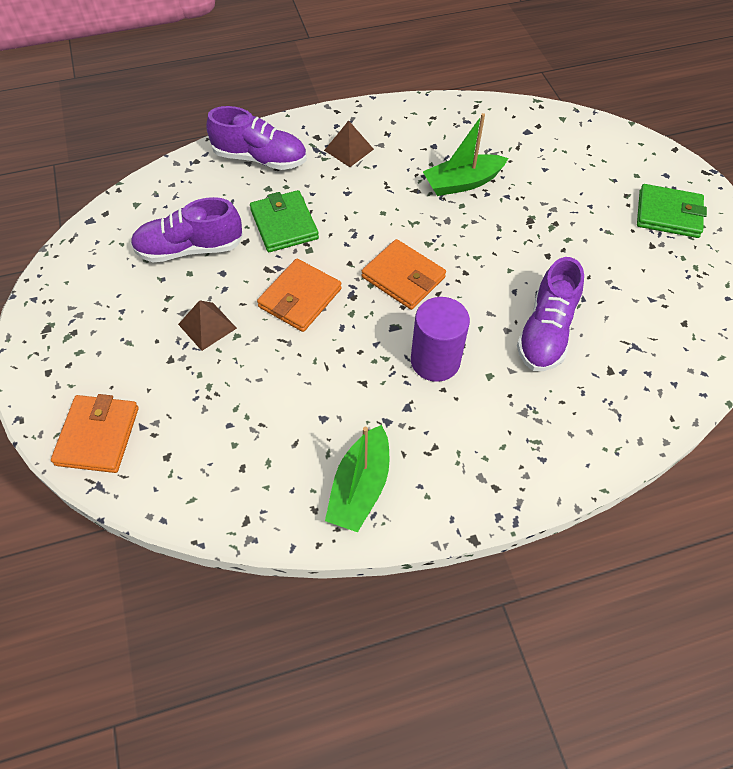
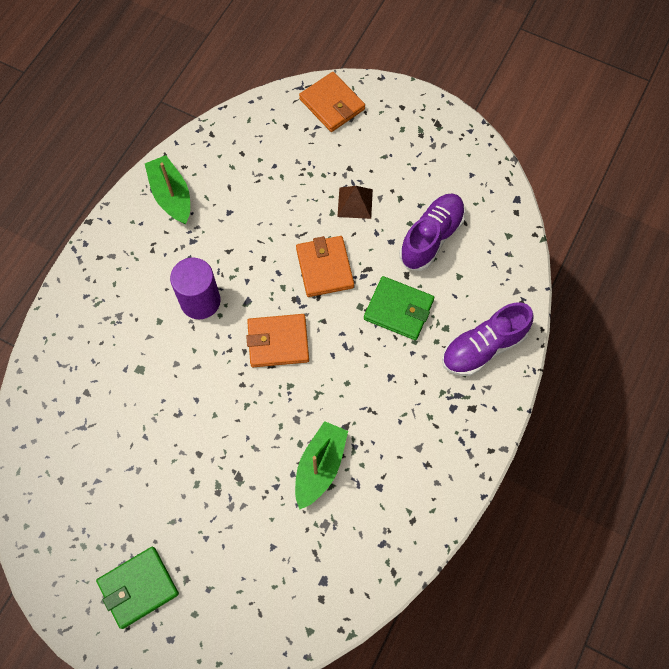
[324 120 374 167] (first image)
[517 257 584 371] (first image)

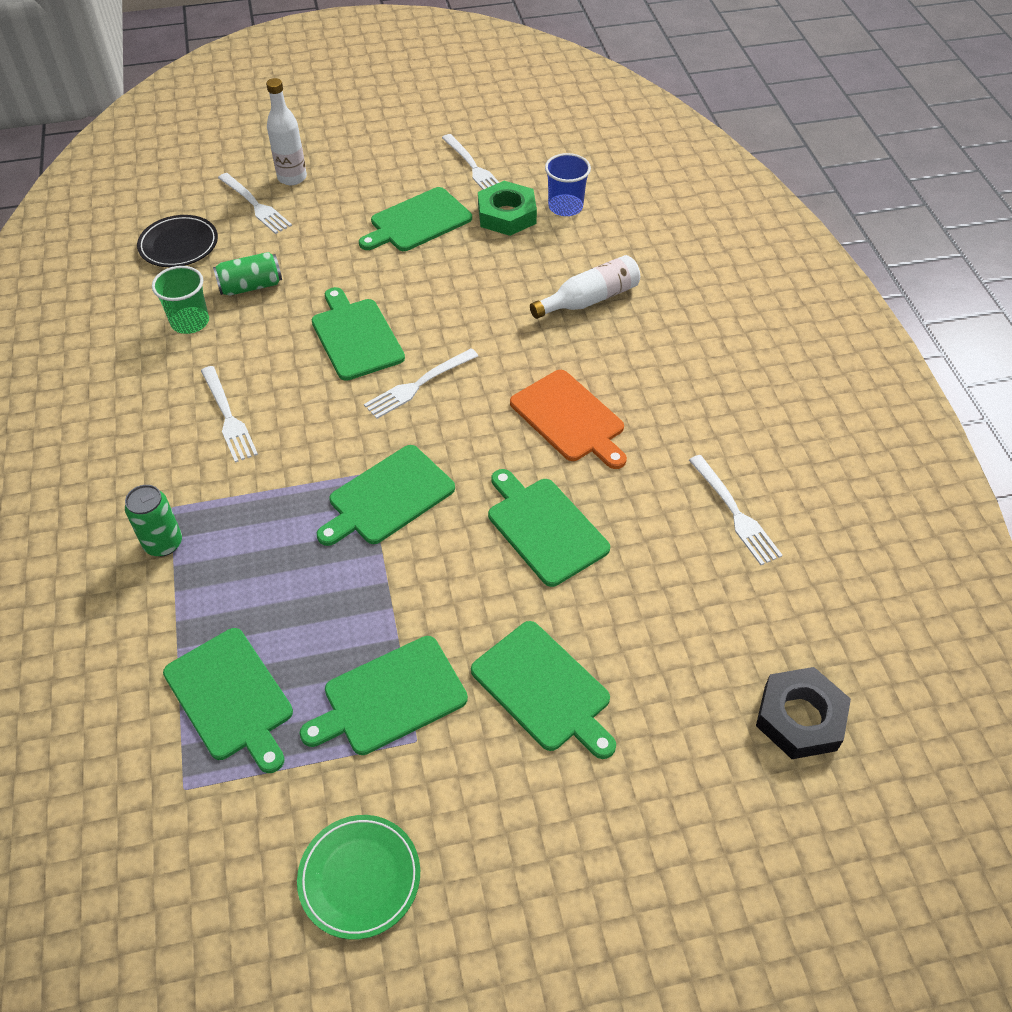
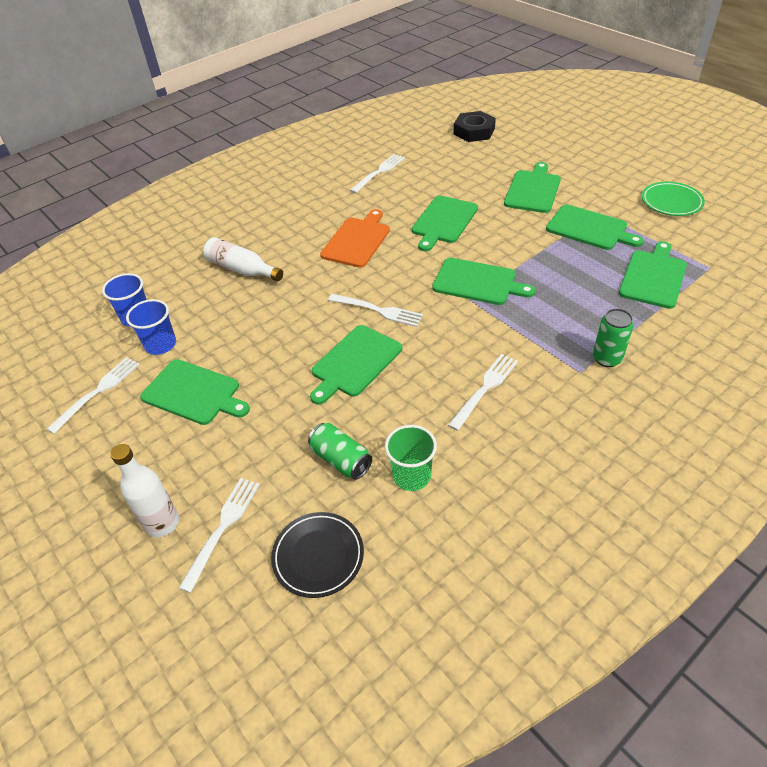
[126 299 176 355]

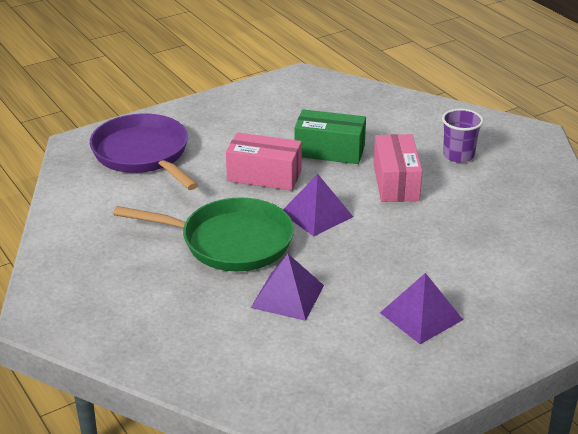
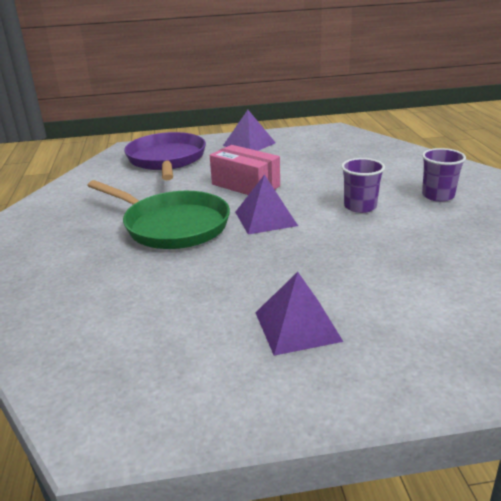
[223 110 276 151]
[341 158 385 213]
[294 109 366 164] (first image)

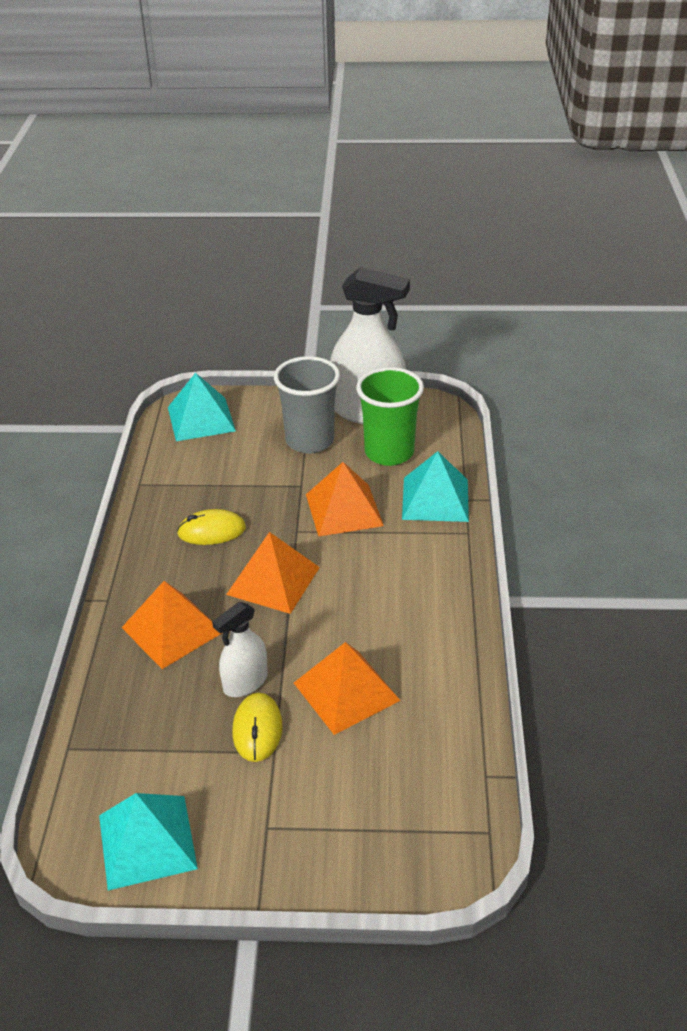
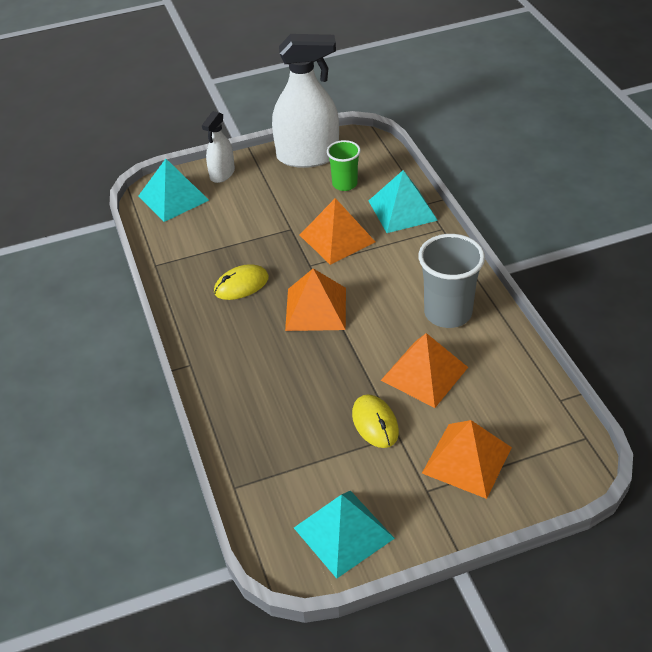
[202 111 235 183]
[327 140 361 191]
[418 234 485 328]
[422 420 512 499]

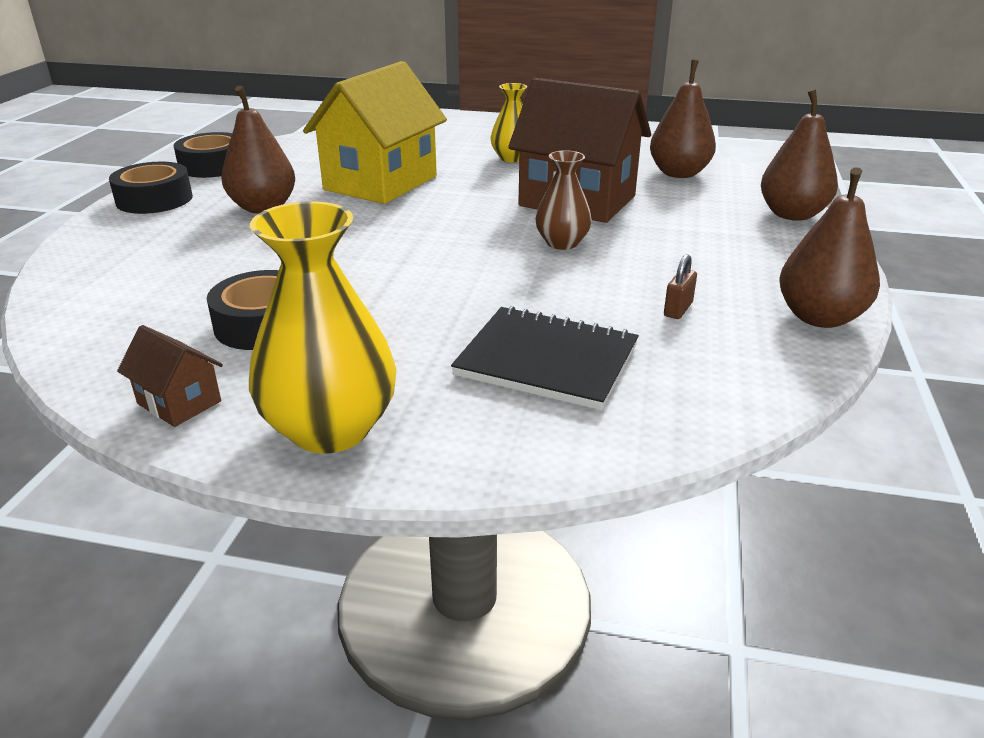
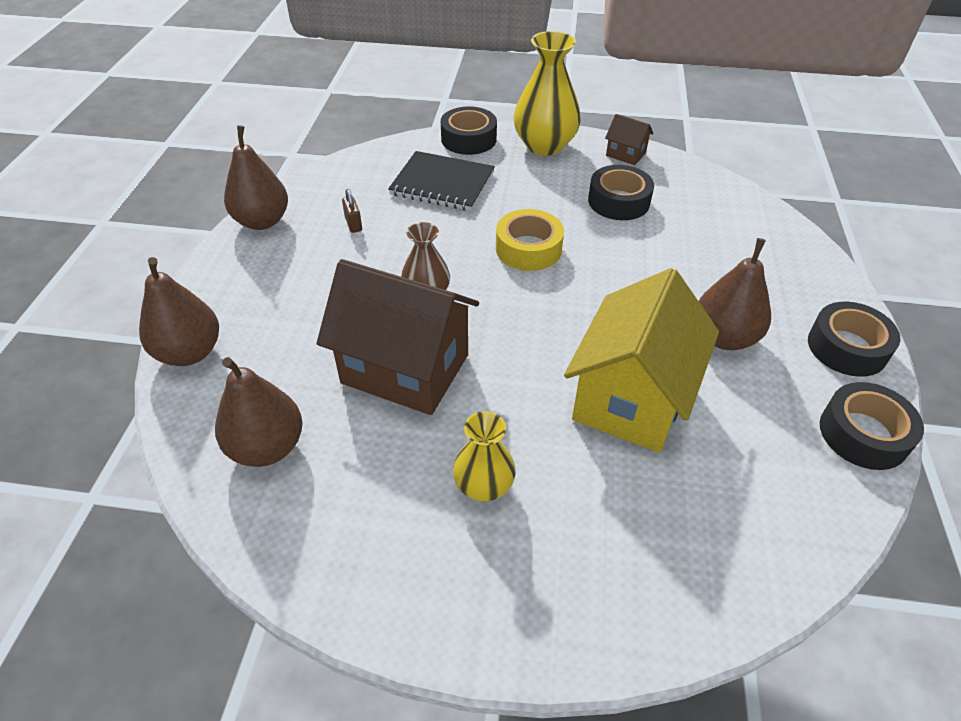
[342 189 362 233]
[441 107 497 155]
[496 209 564 271]

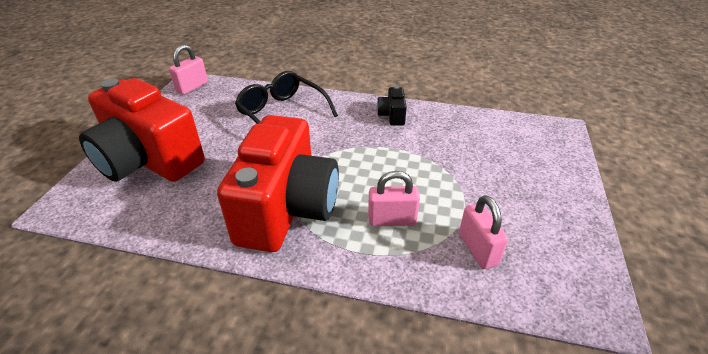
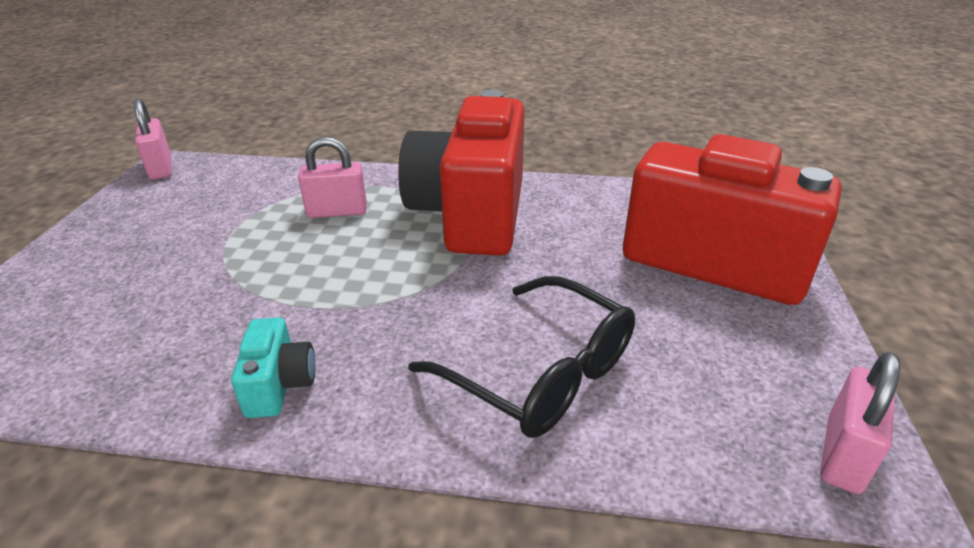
[134 98 171 180]
[231 317 315 418]

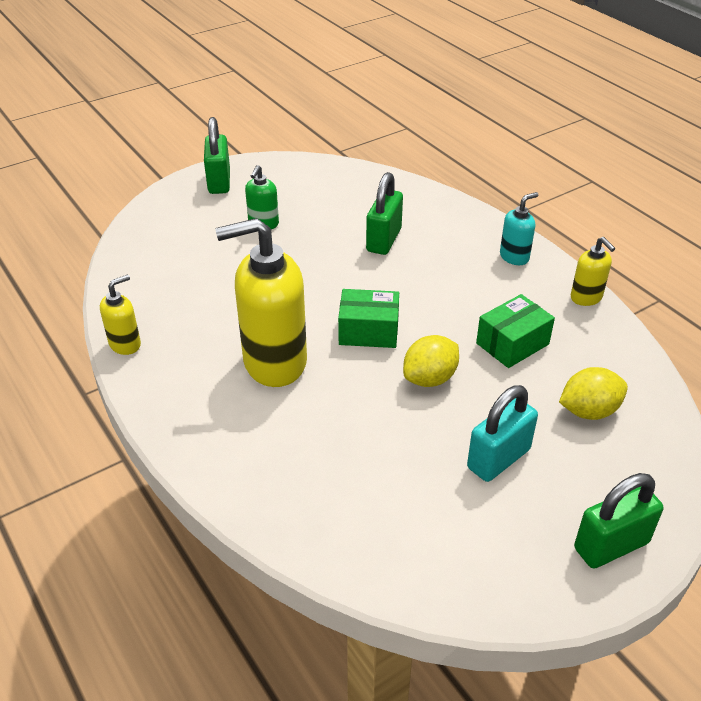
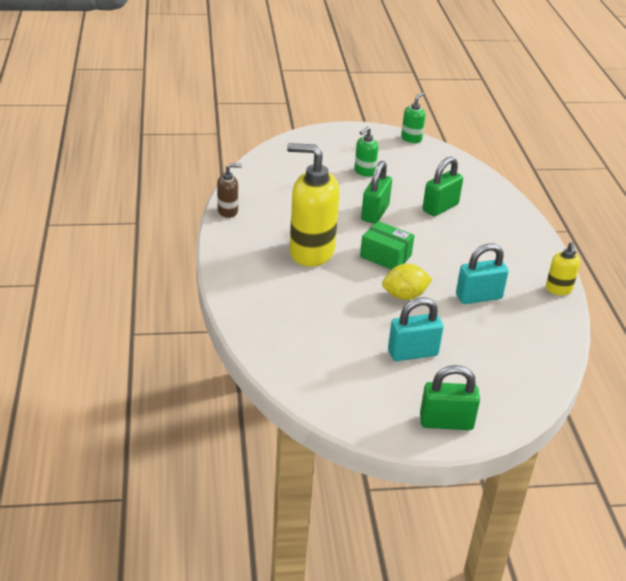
[217 163 242 218]
[361 161 392 224]
[401 92 426 143]
[456 243 509 304]
[500 192 538 265] (first image)
[559 367 628 420] (first image)

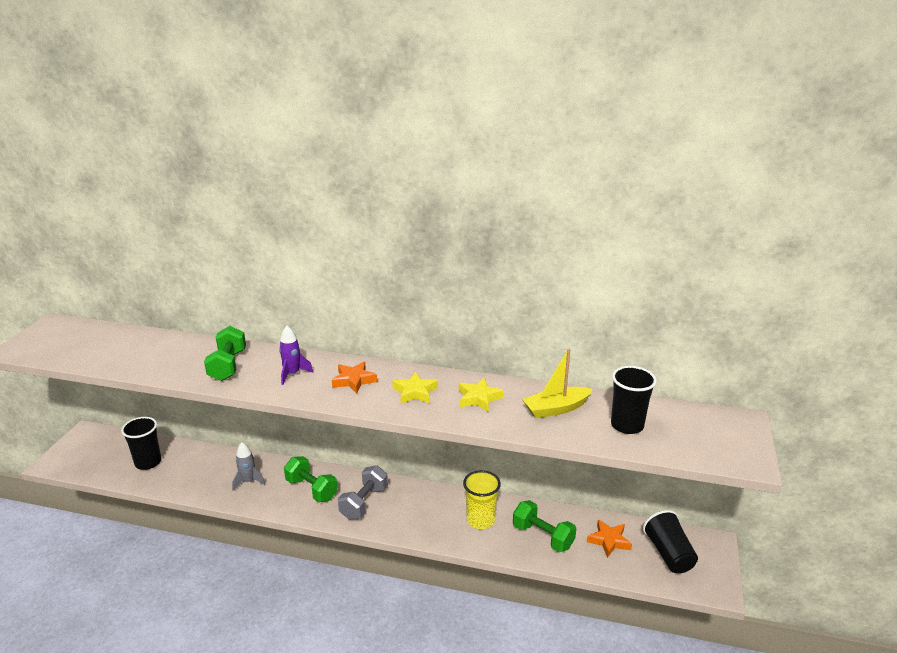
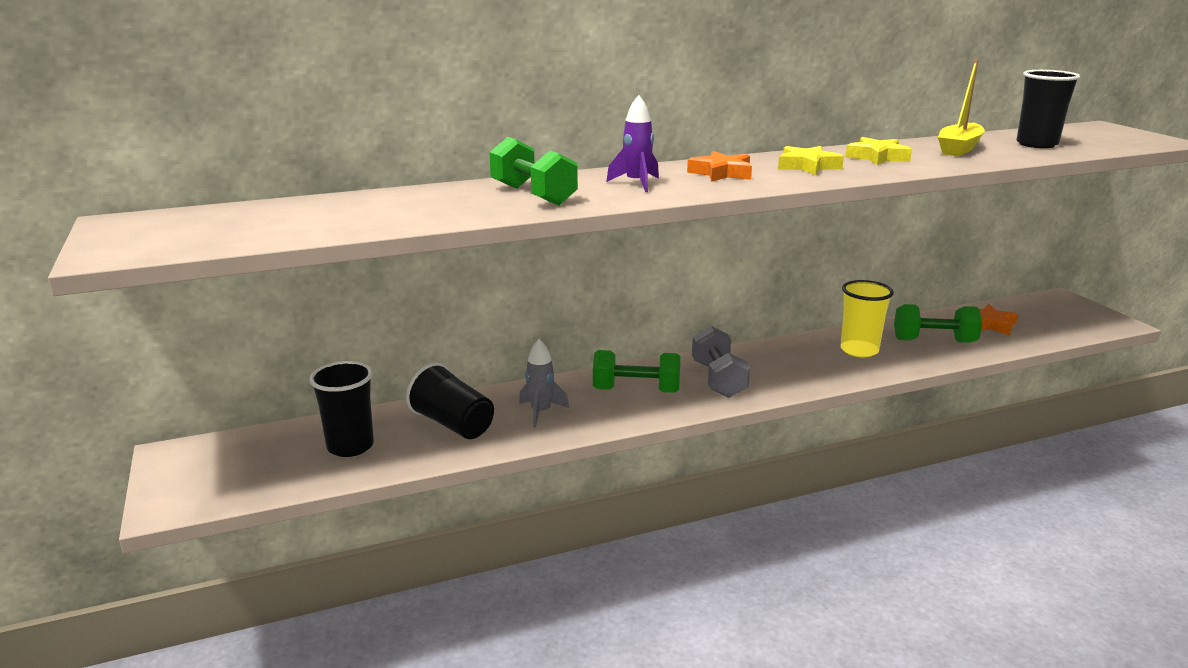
[406 363 494 439]

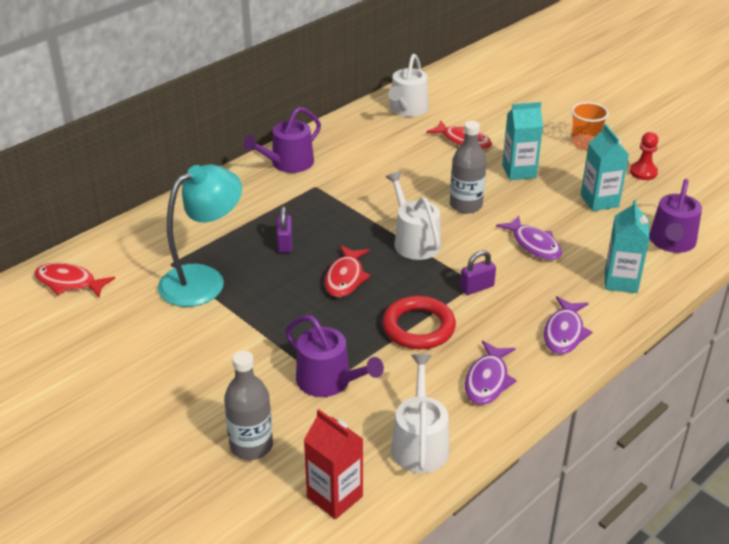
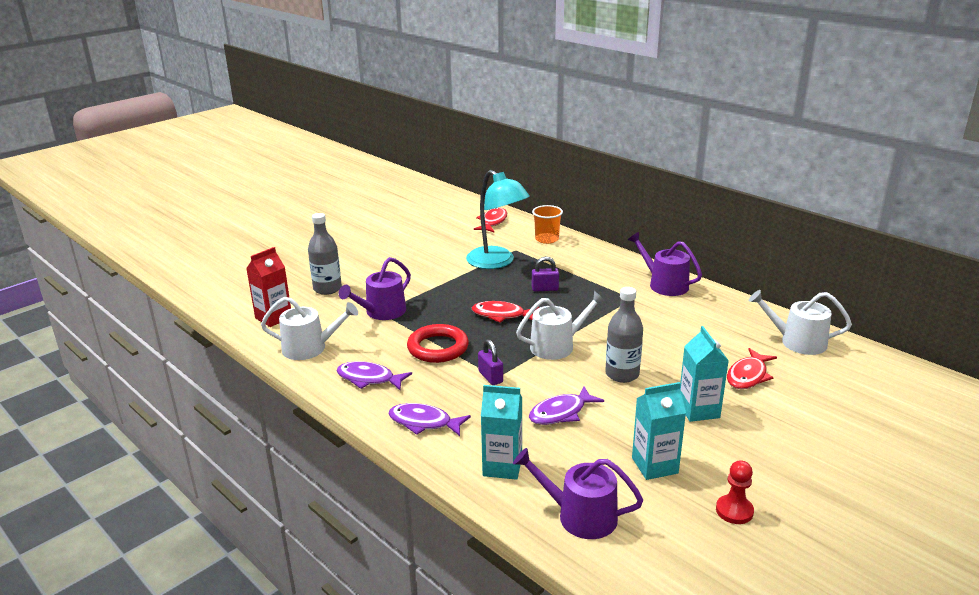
[532 205 563 244]

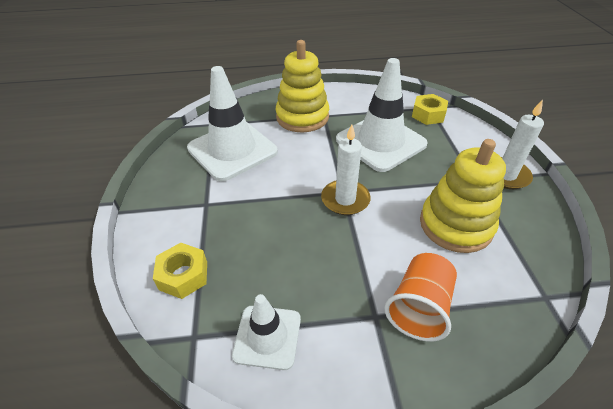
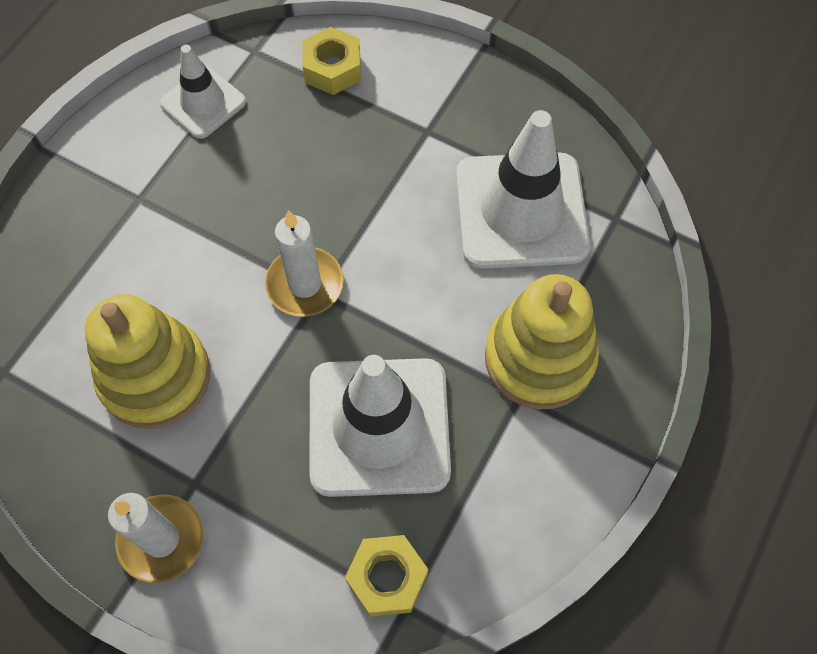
[385 253 457 342] (first image)

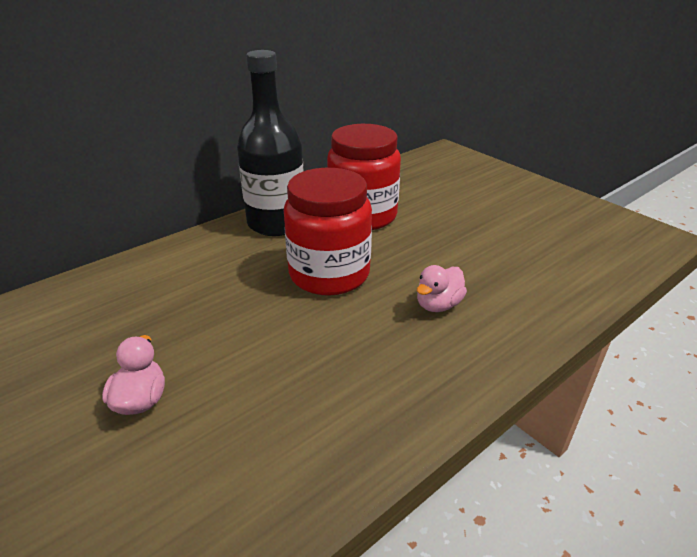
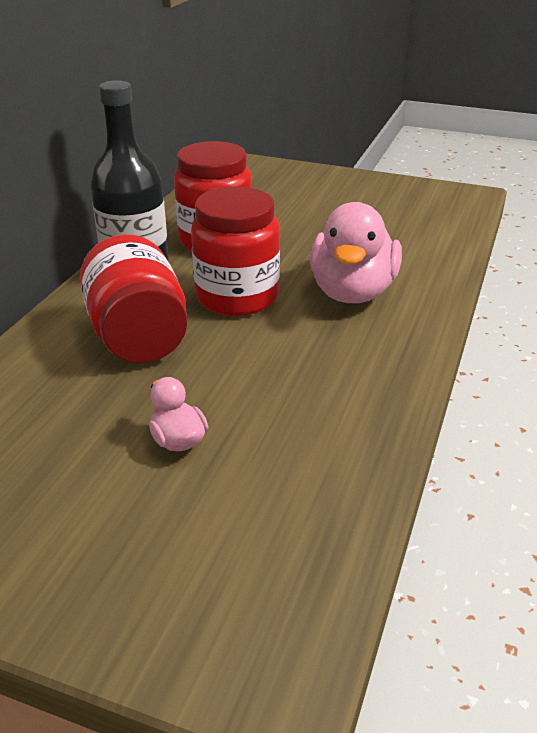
[80 234 187 363]
[310 202 402 303]

